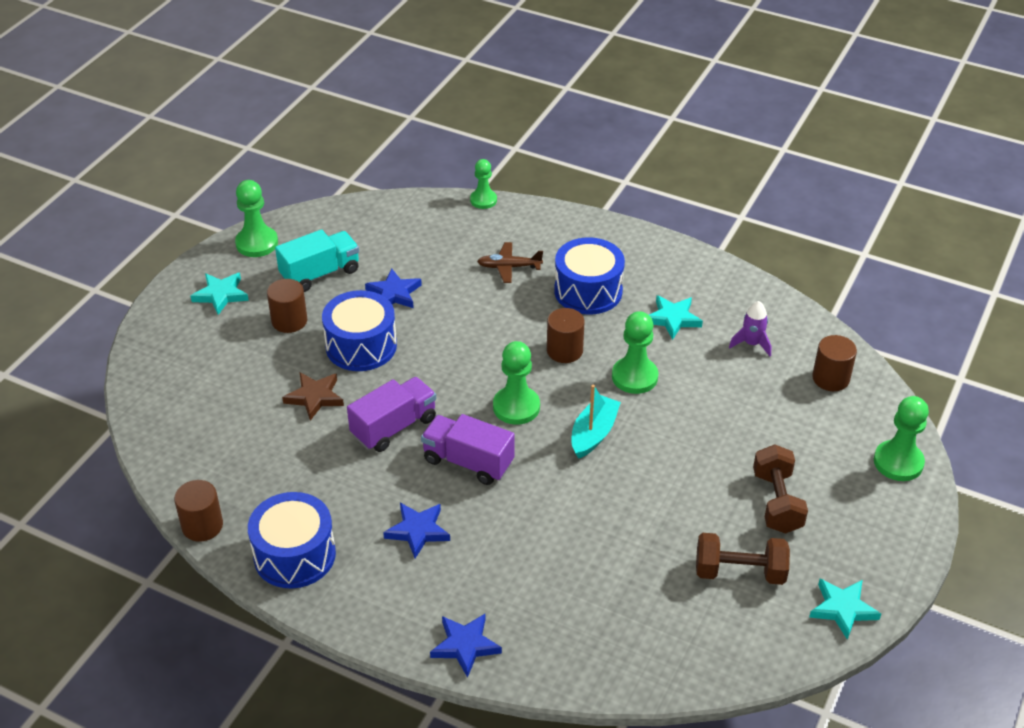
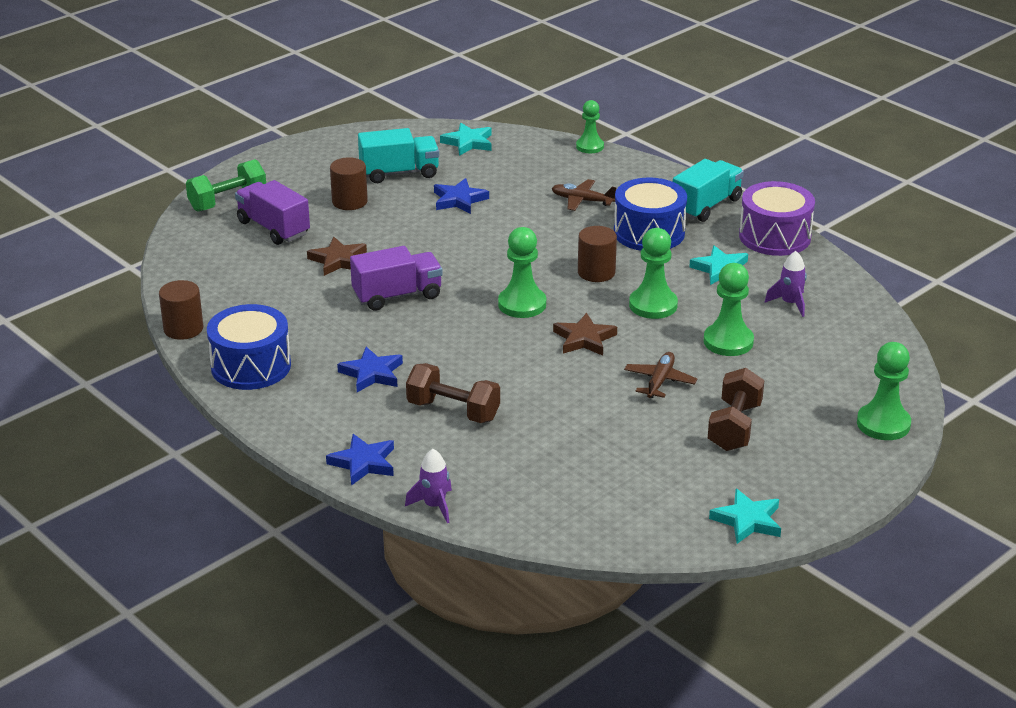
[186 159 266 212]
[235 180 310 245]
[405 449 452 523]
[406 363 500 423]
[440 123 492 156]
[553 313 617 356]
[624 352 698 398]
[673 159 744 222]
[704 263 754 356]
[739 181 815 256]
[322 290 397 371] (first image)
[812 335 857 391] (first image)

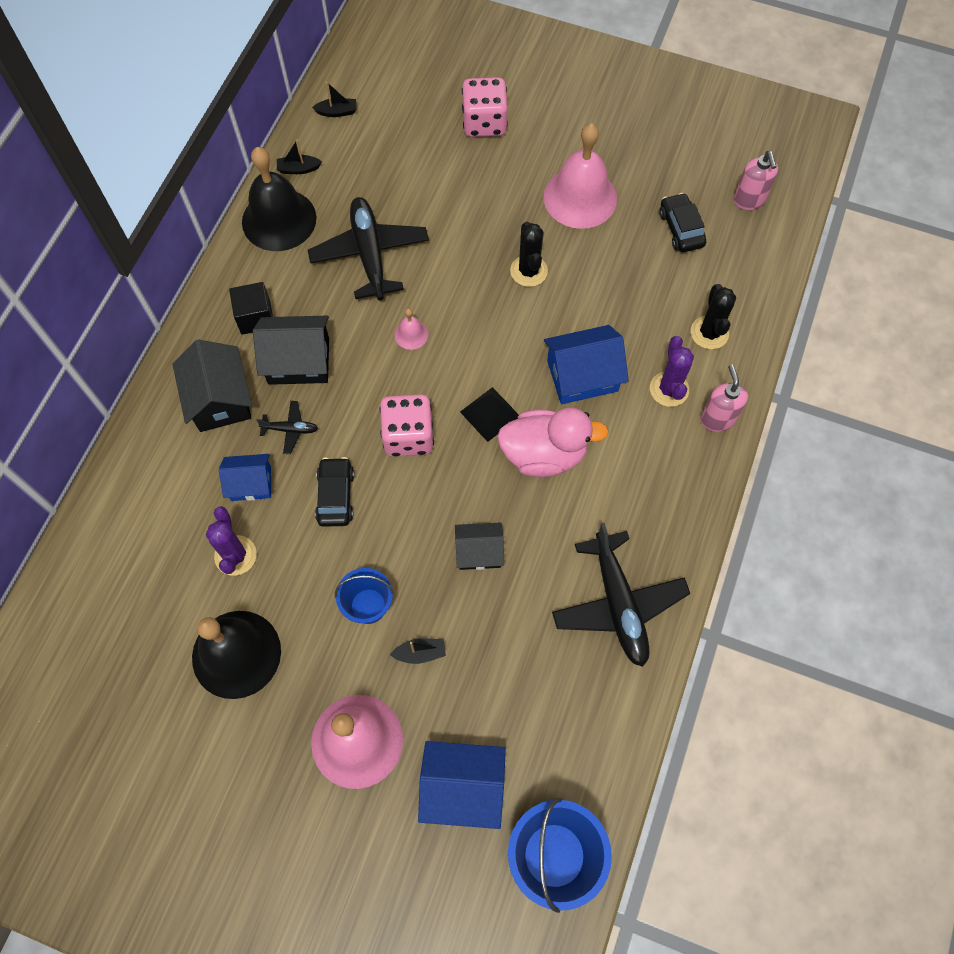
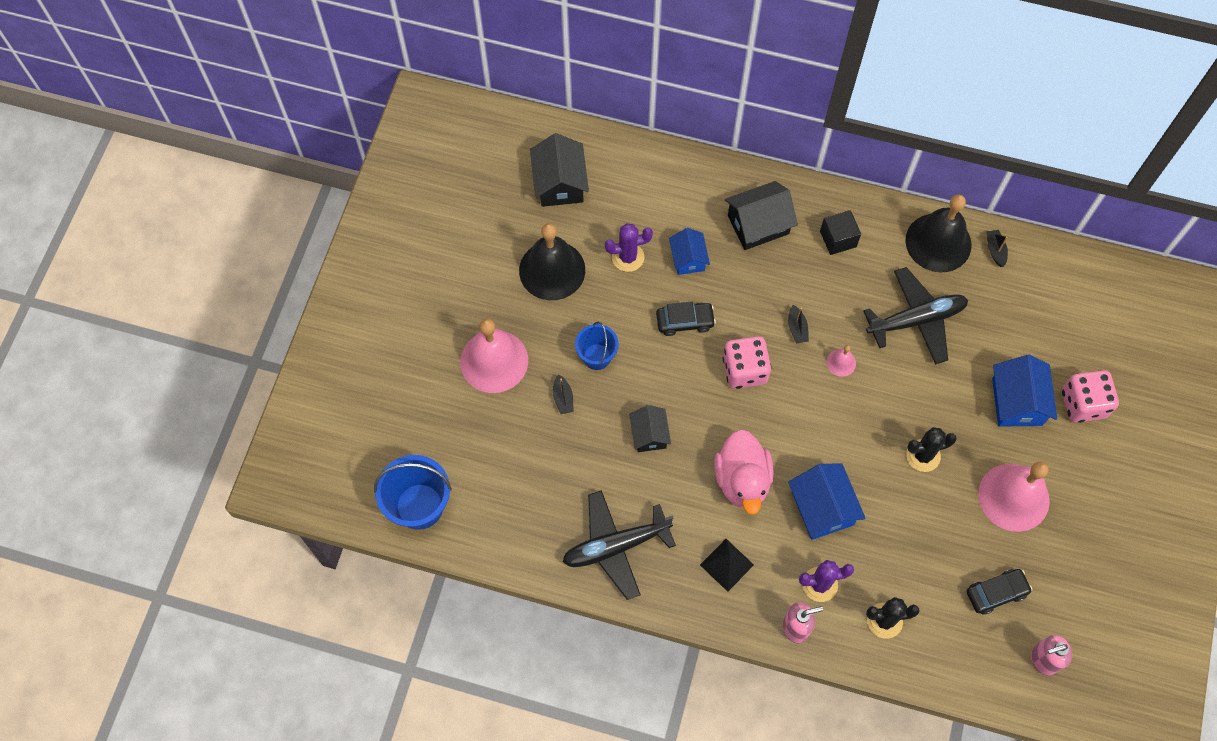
[530 133 589 207]
[700 539 754 592]
[788 305 809 344]
[992 355 1057 427]
[256 401 318 454] (first image)

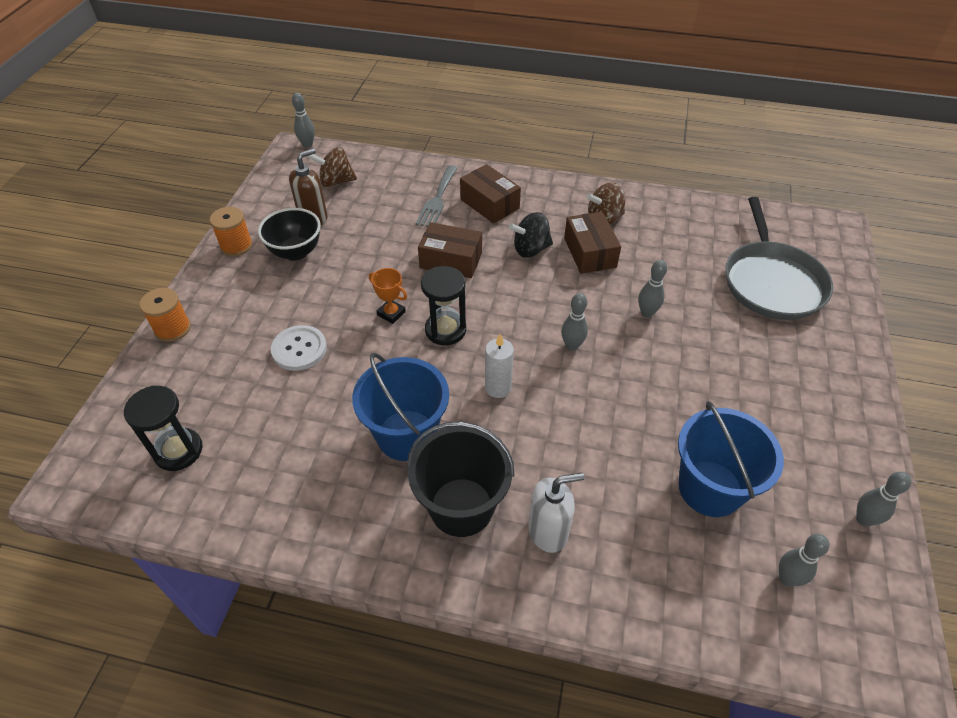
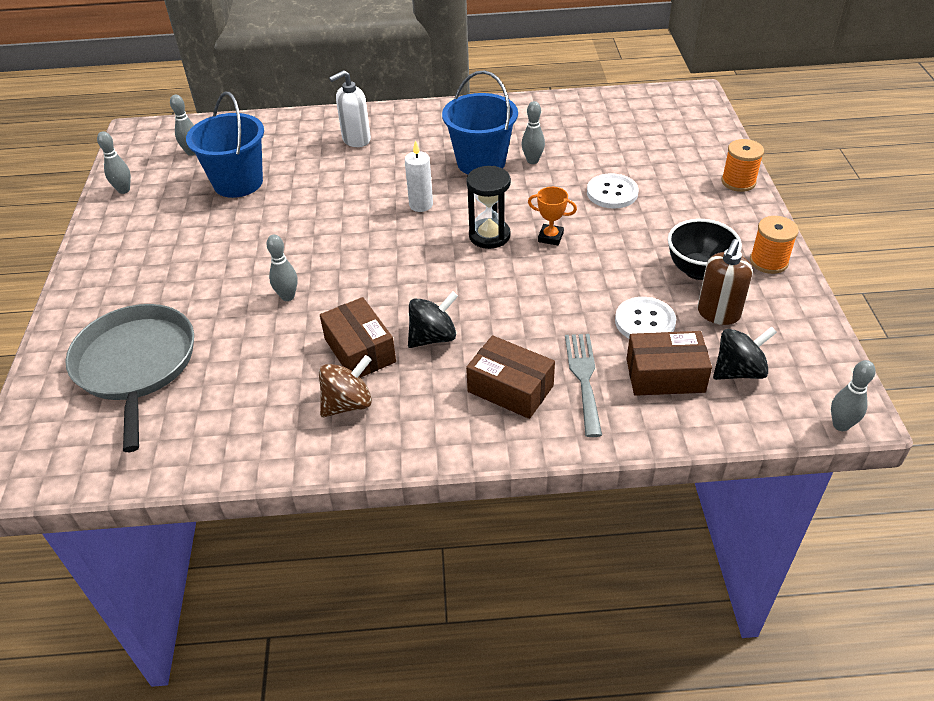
[522 101 545 164]
[615 297 676 338]
[626 331 712 396]
[713 326 777 380]
[124 385 203 471] (first image)
[407 422 514 537] (first image)

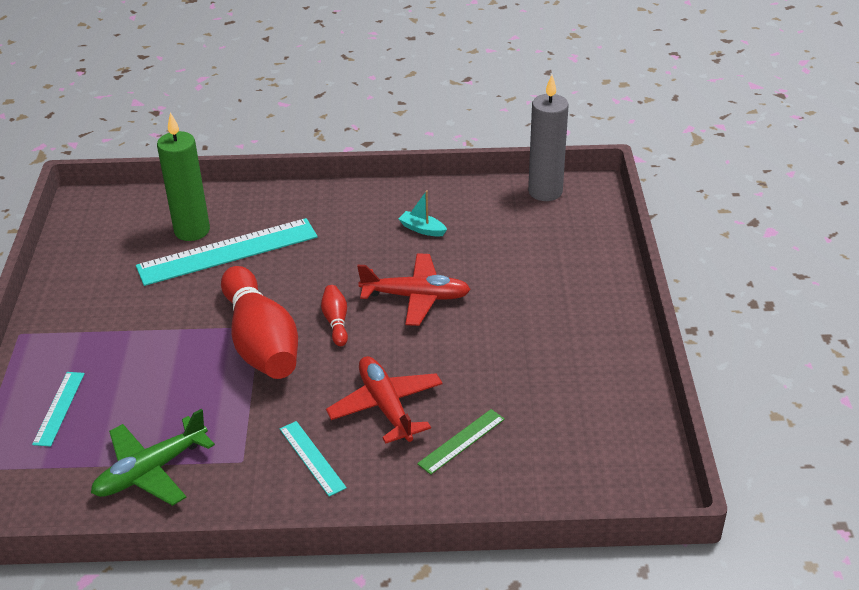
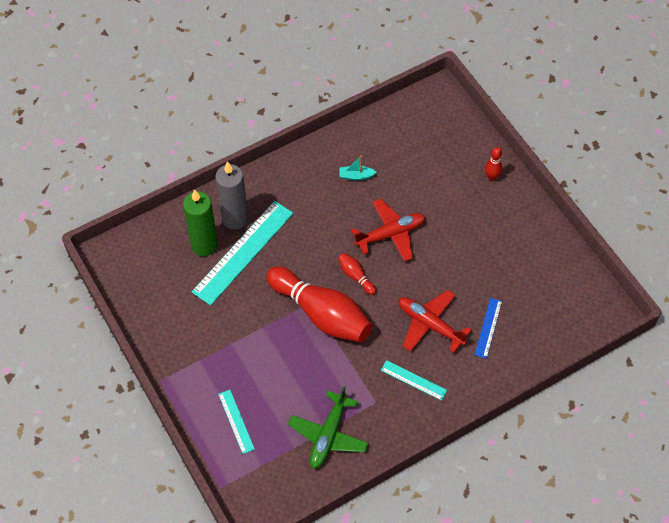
[215 161 248 230]
[475 298 502 359]
[485 147 502 181]

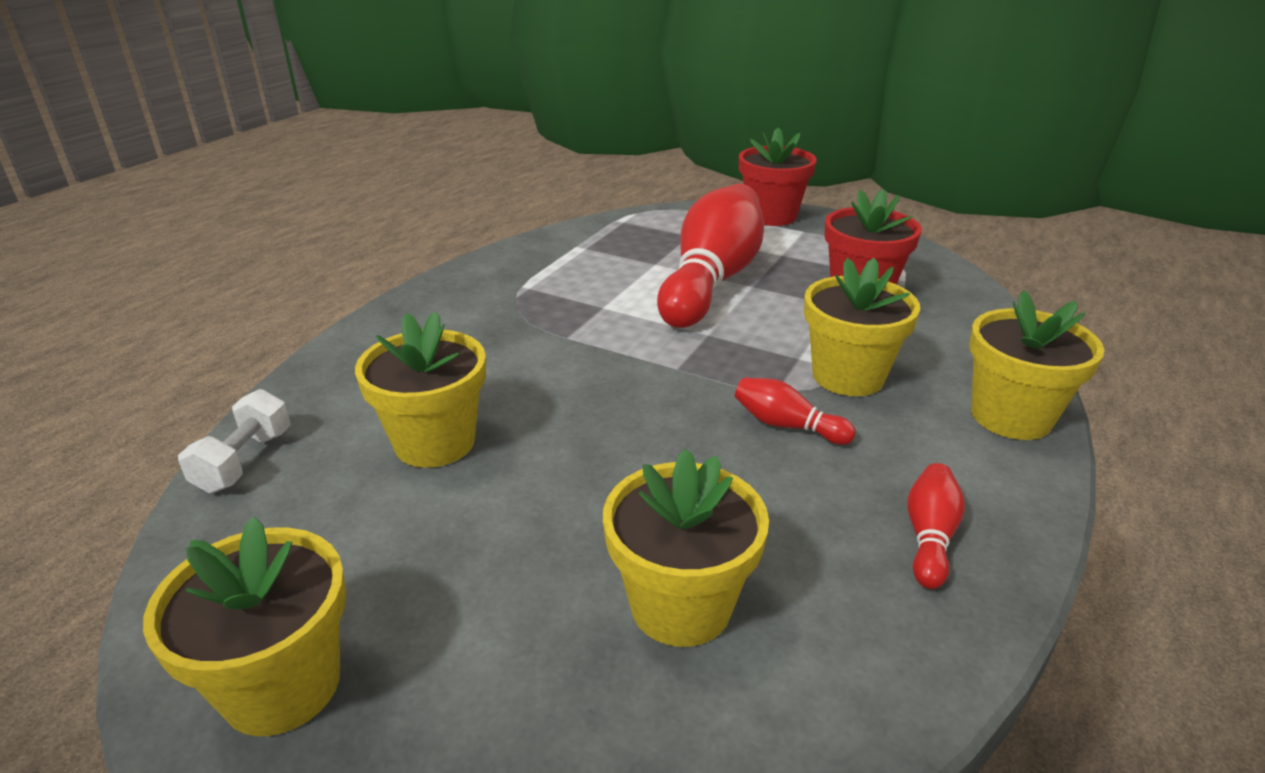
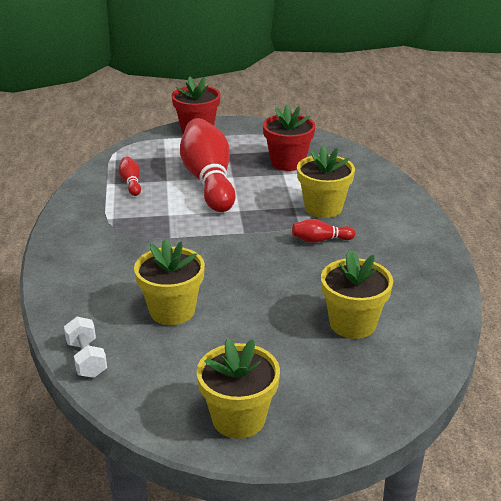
[119 156 141 196]
[969 290 1104 440] (first image)

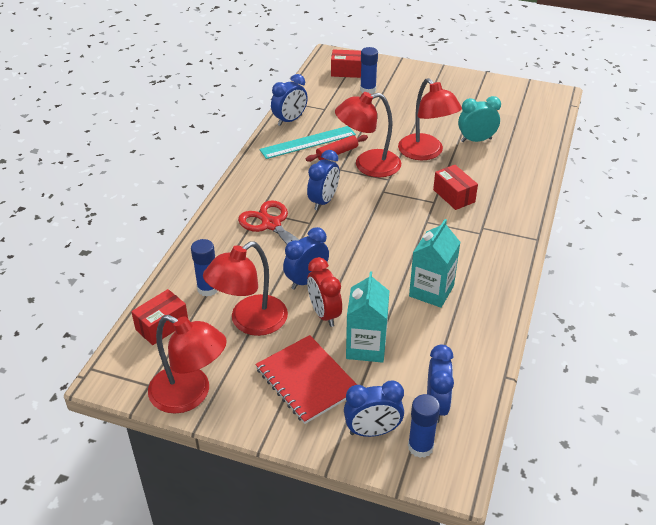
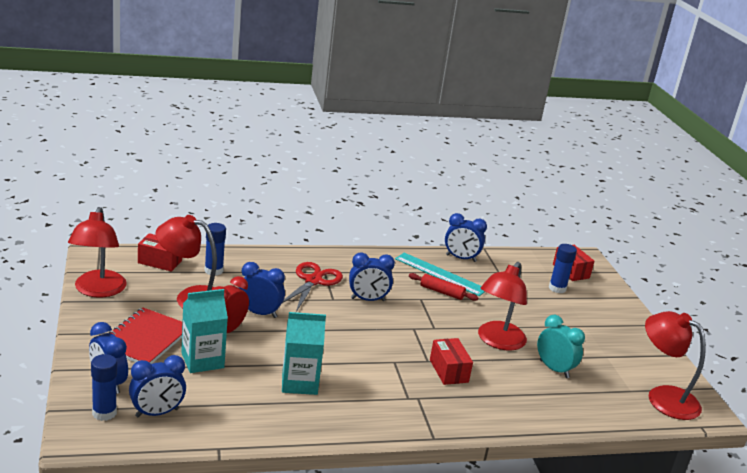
[430 338 473 385]
[645 311 706 420]

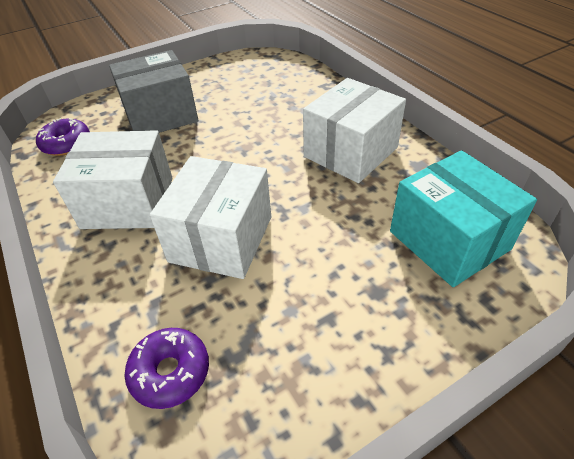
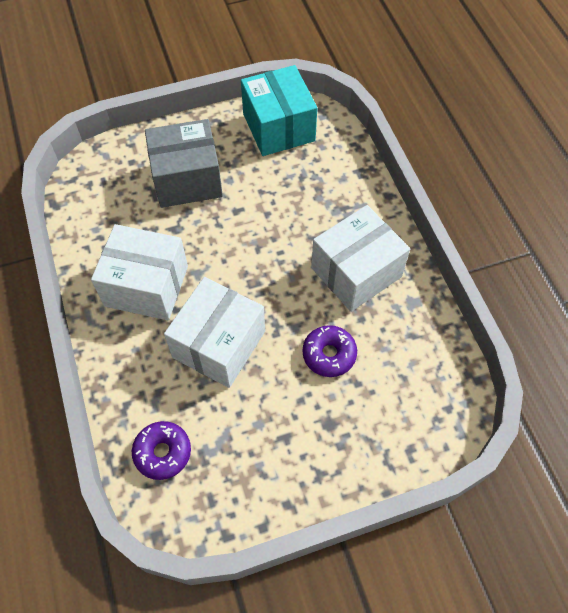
[241 65 317 156]
[303 325 357 377]

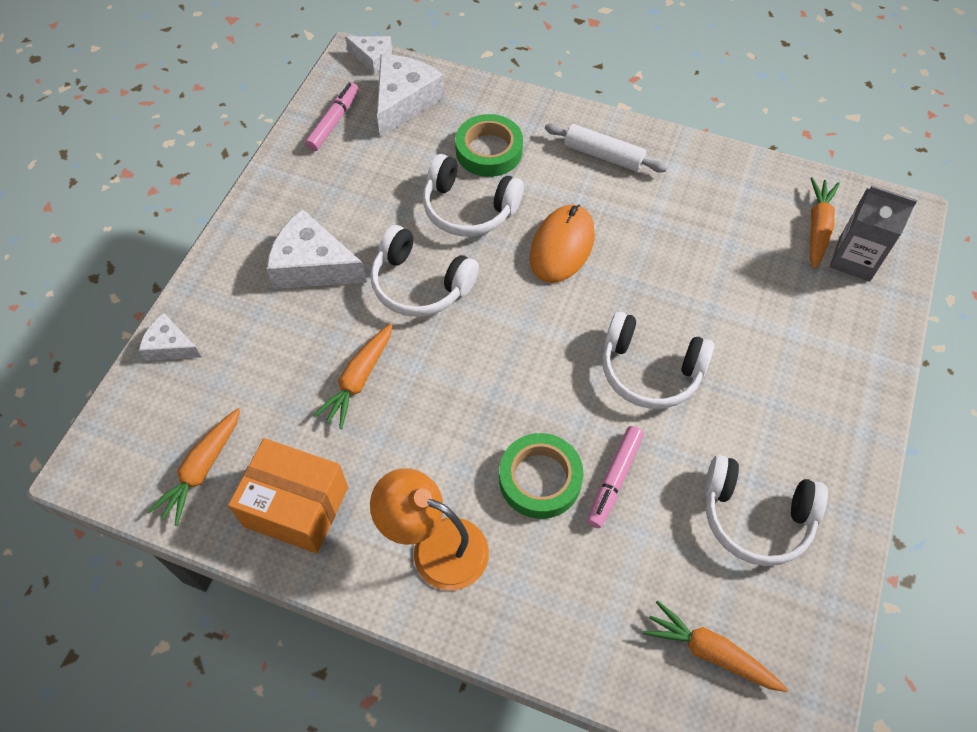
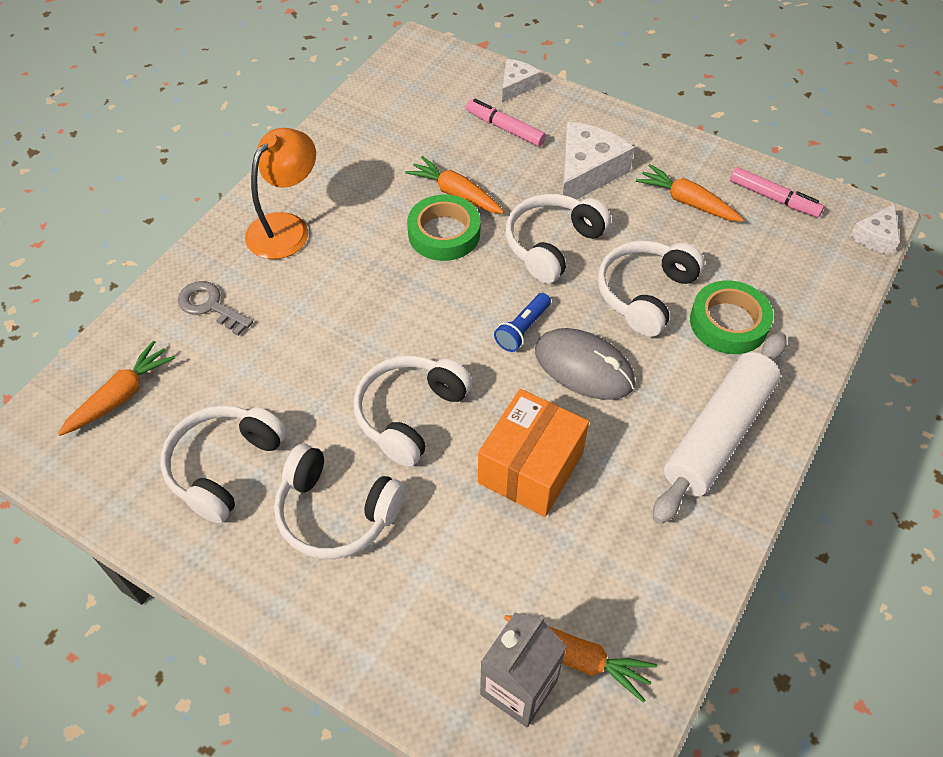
[178 281 253 336]
[274 444 405 559]
[407 195 480 261]
[466 99 546 146]
[478 389 589 517]
[494 293 551 352]
[535 328 635 400]
[636 164 744 222]
[653 332 787 524]
[377 54 445 137] (first image)

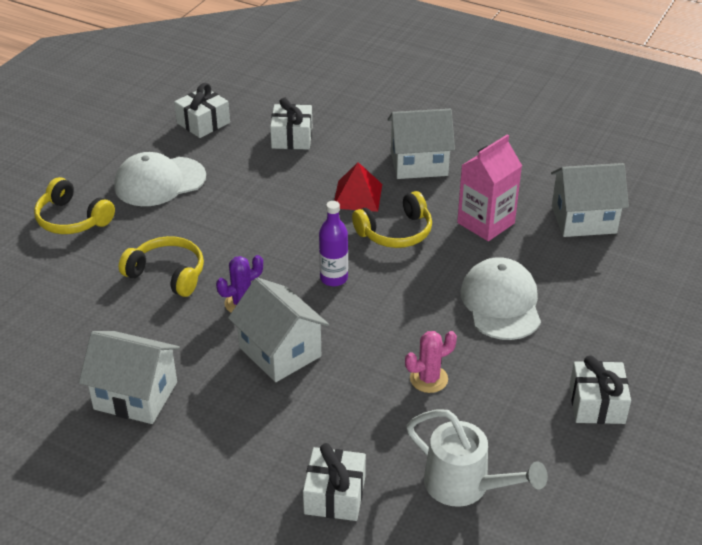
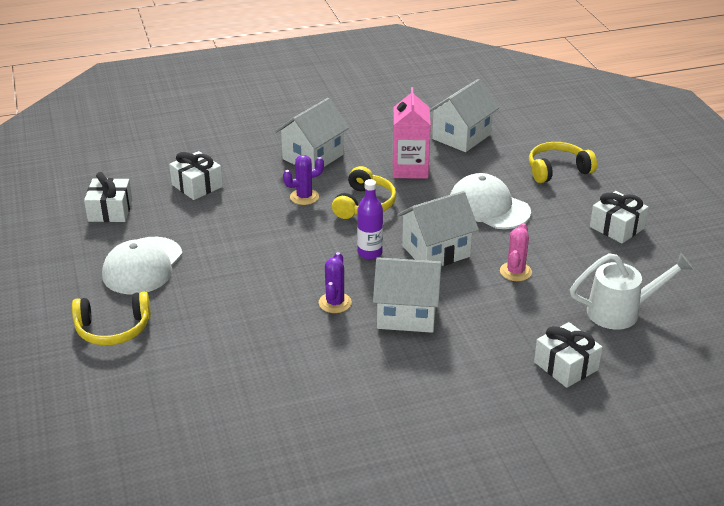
[283 155 324 205]
[397 191 479 266]
[529 142 597 183]

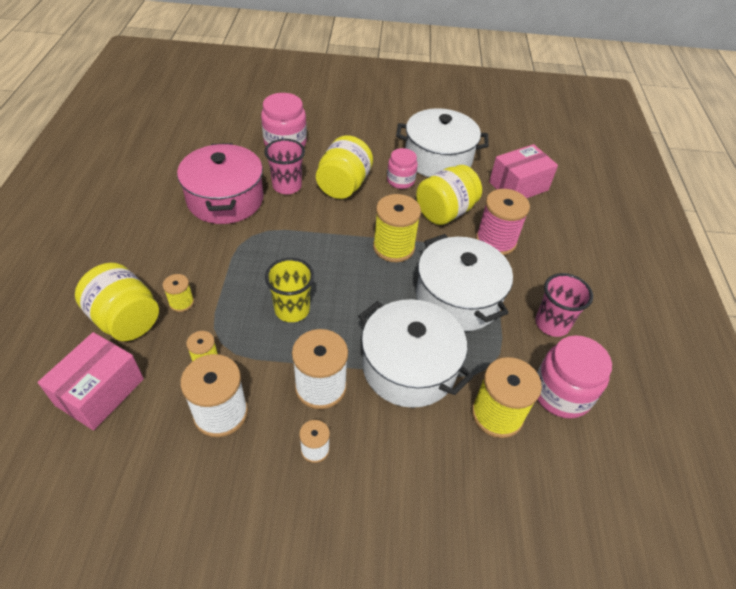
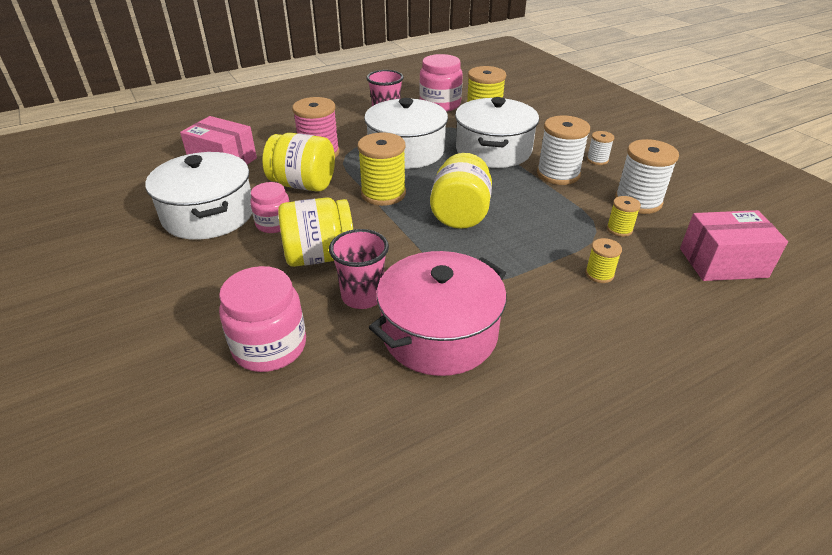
[430 153 492 229]
[265 258 314 322] (first image)

